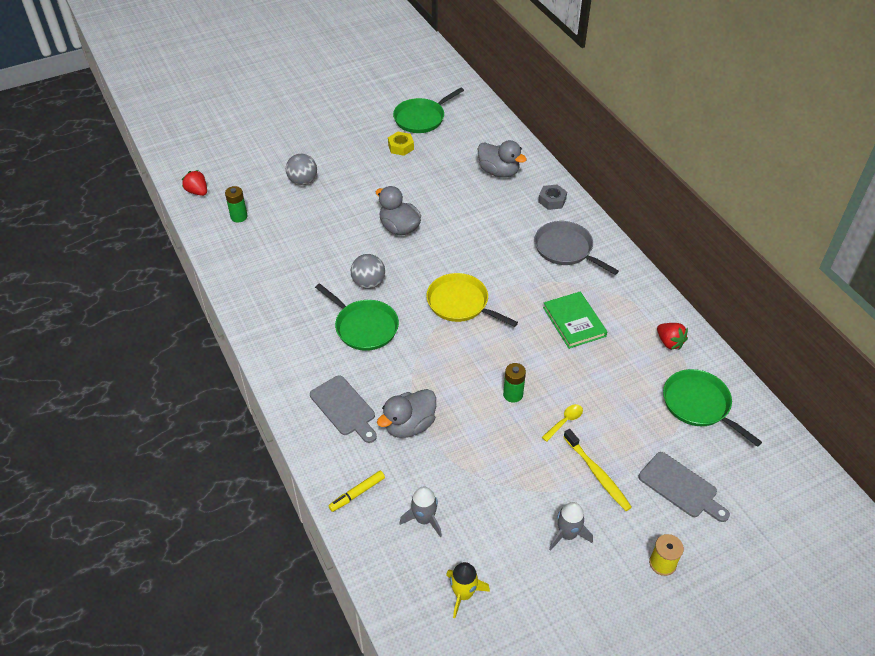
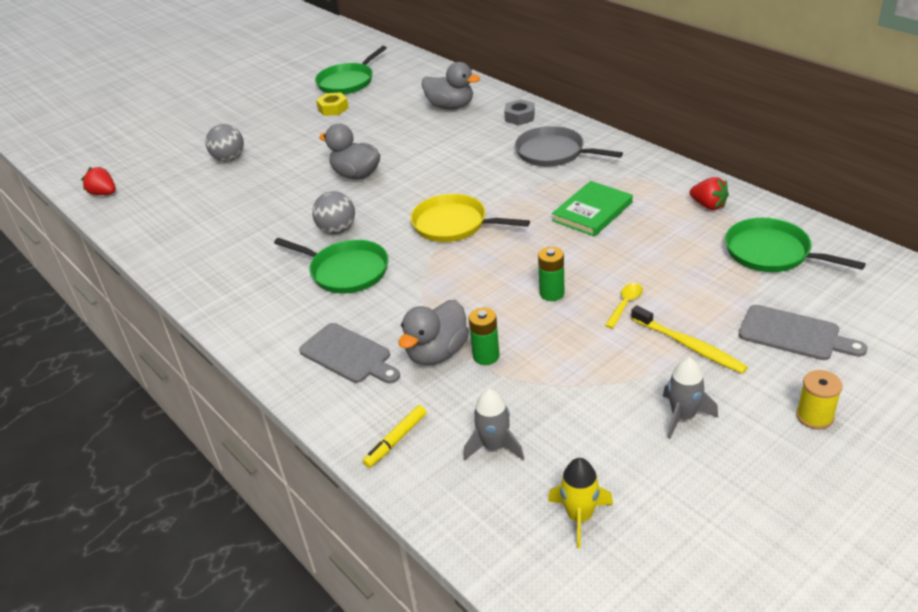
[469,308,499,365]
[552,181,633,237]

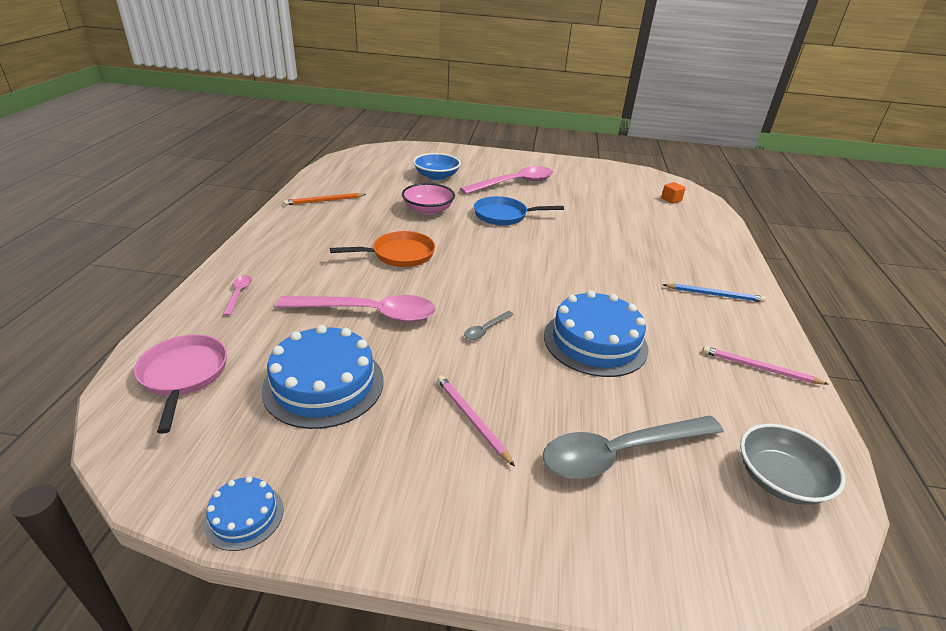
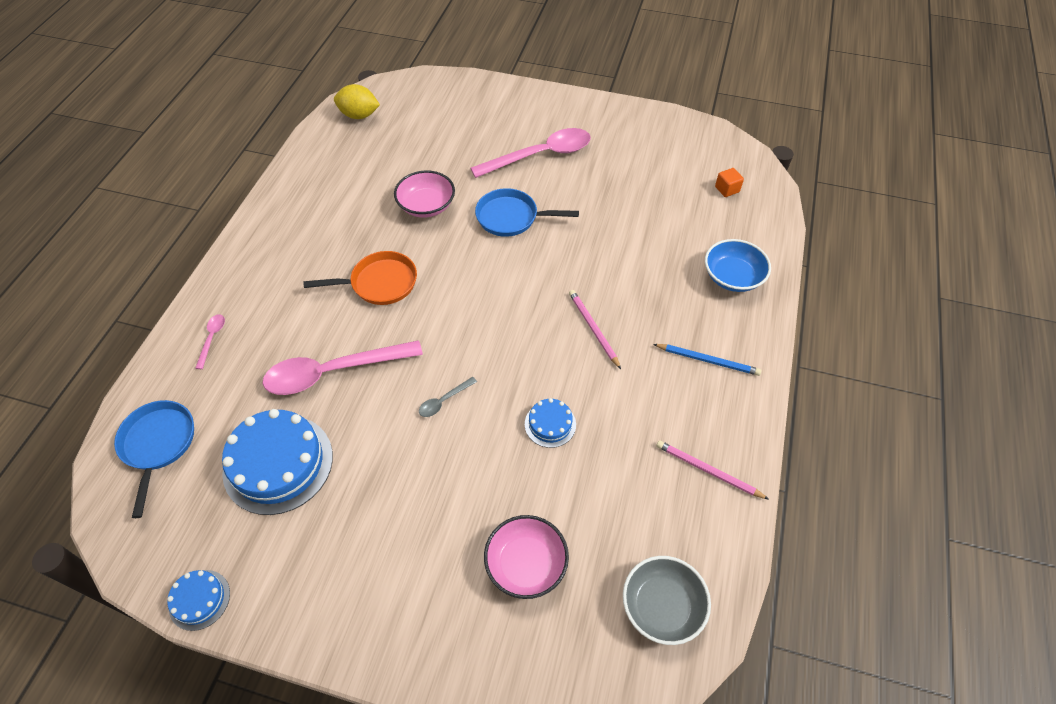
[705,239,771,292]
[284,193,366,205] (first image)
[525,398,576,448]
[262,340,423,395]
[114,400,194,518]
[569,290,621,369]
[484,515,569,599]
[334,84,380,119]

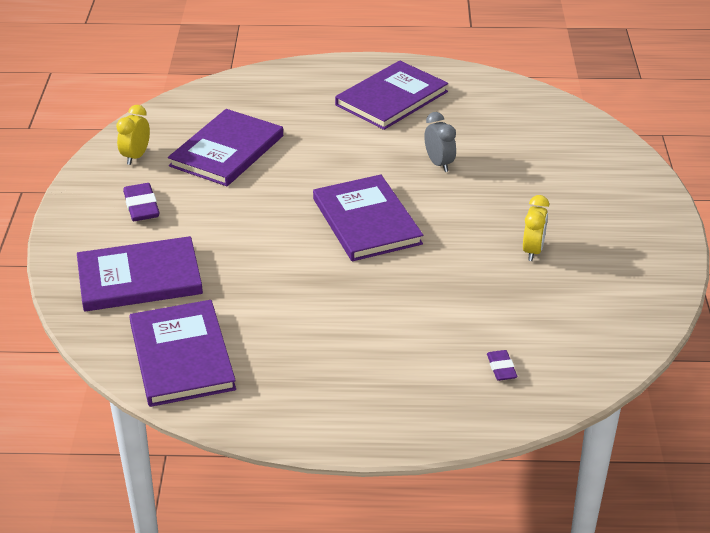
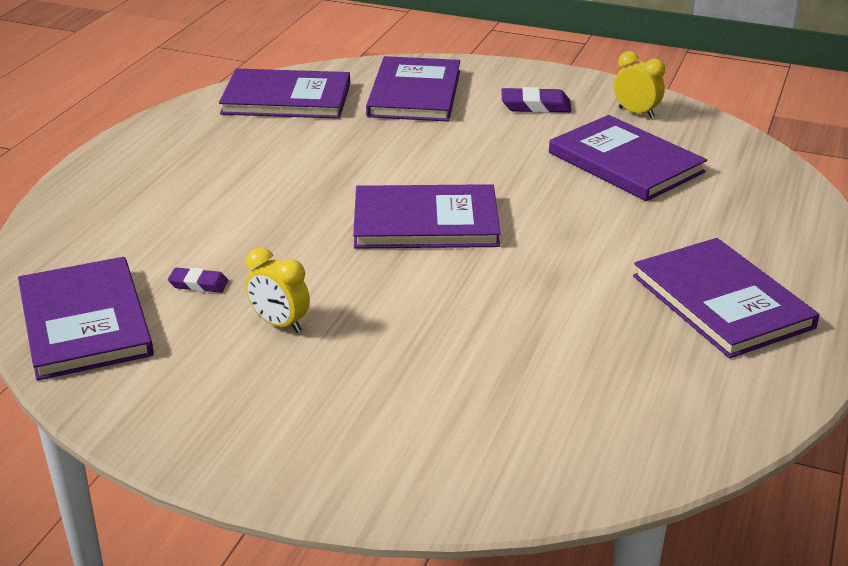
[424,112,456,172] (first image)
[168,268,229,293]
[18,257,154,381]

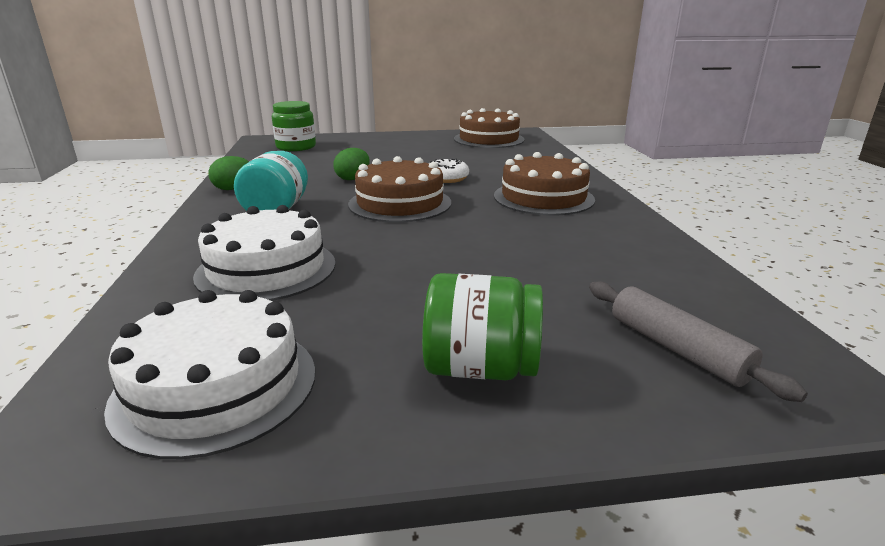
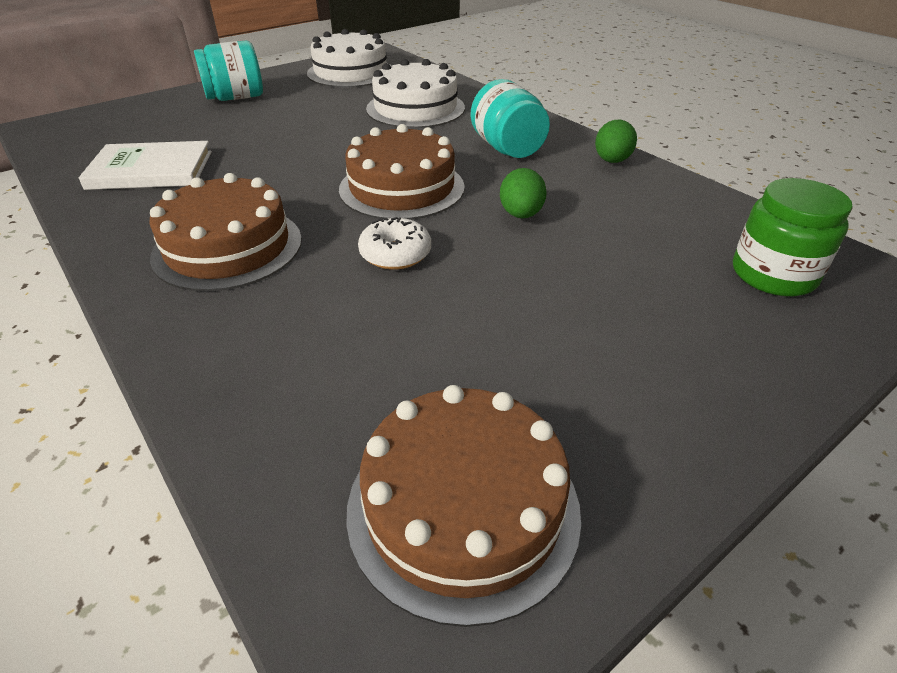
[194,40,263,101]
[589,281,808,402] (first image)
[79,141,212,190]

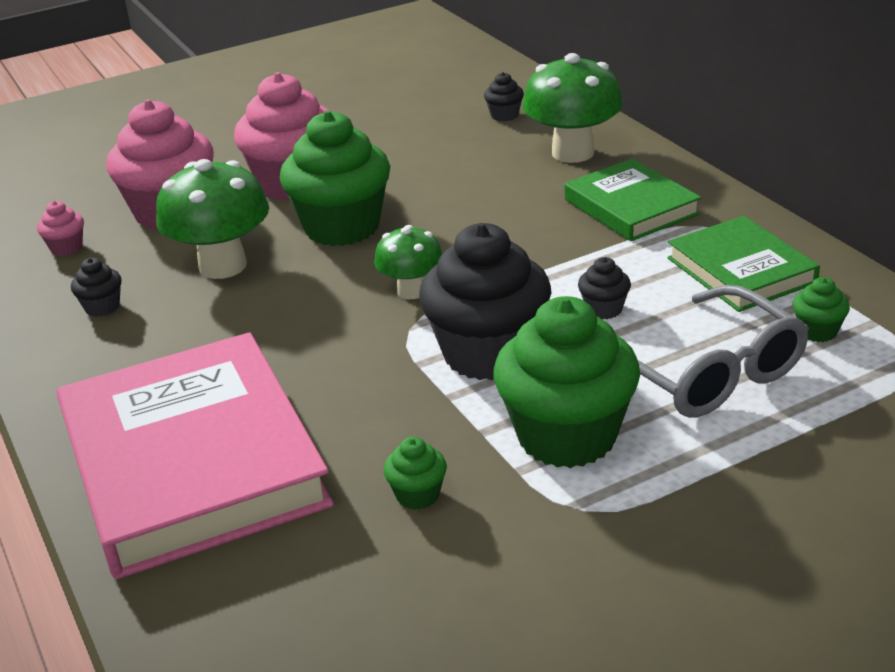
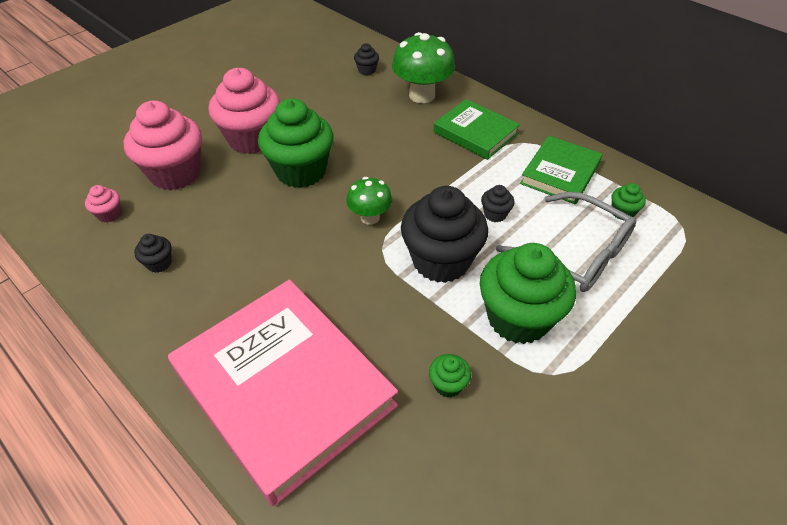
[156,159,269,279] (first image)
[520,136,602,204]

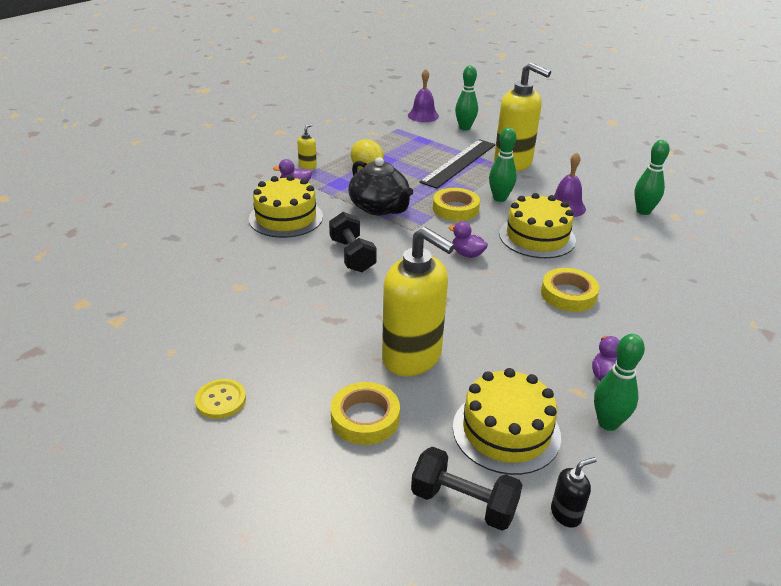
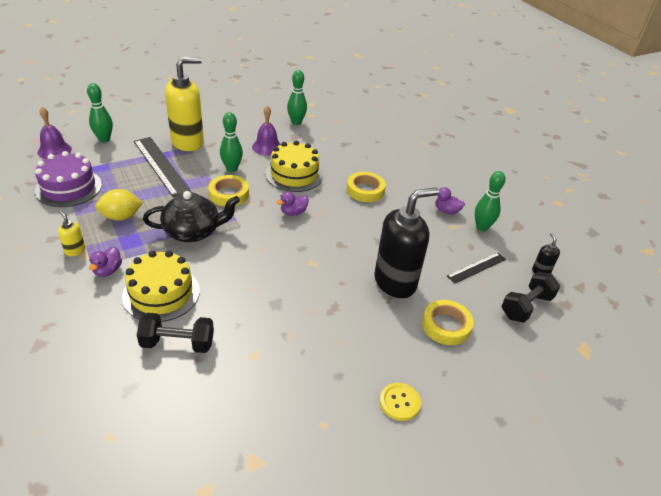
[137,313,214,353]
[374,187,439,298]
[447,252,506,284]
[35,151,102,207]

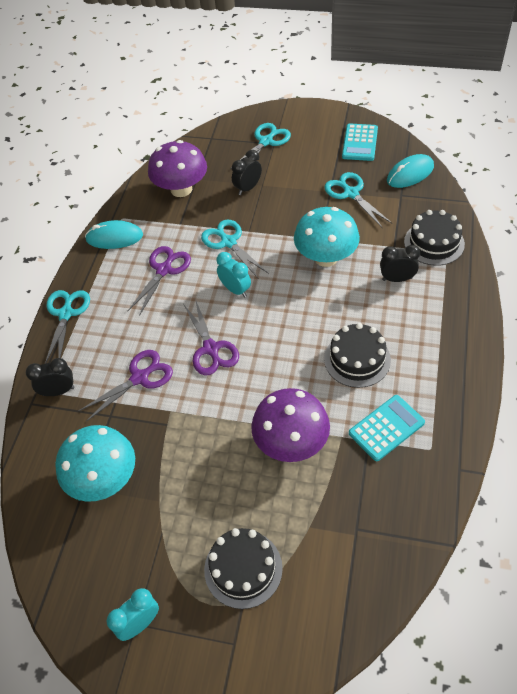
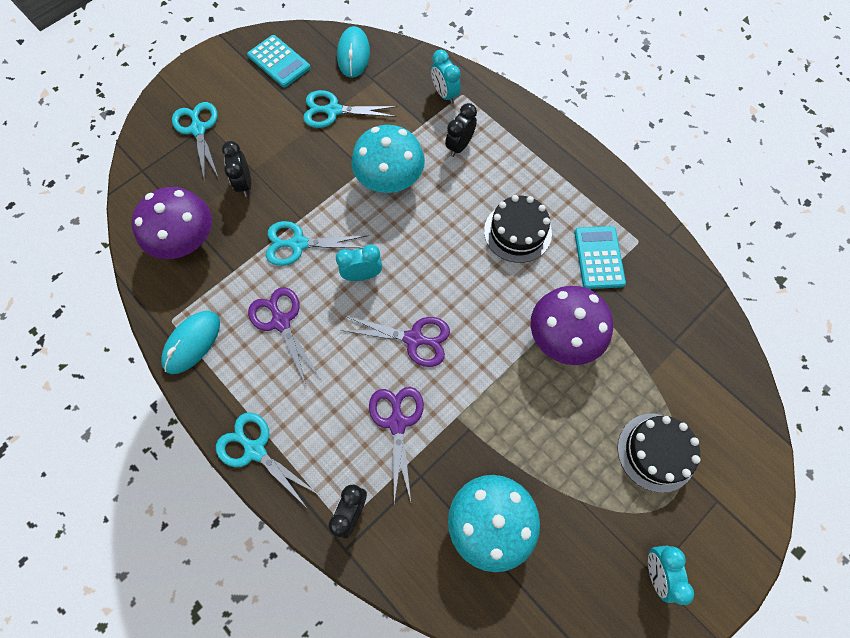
[431,50,461,105]

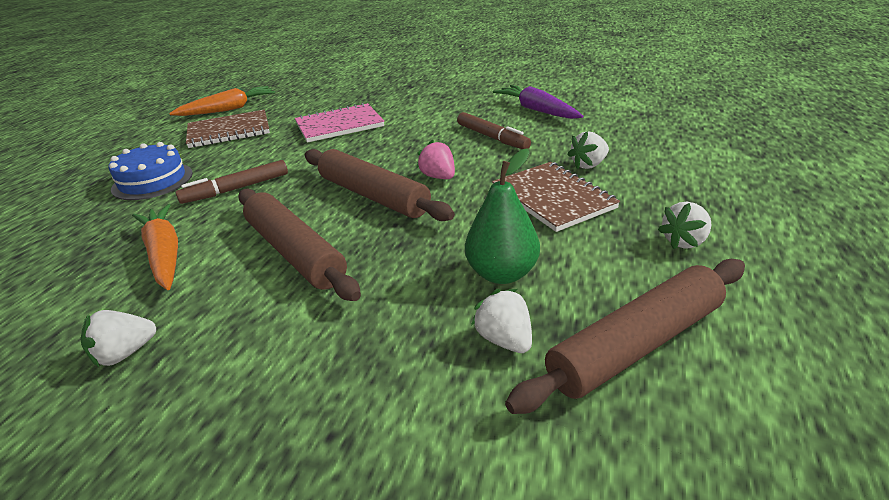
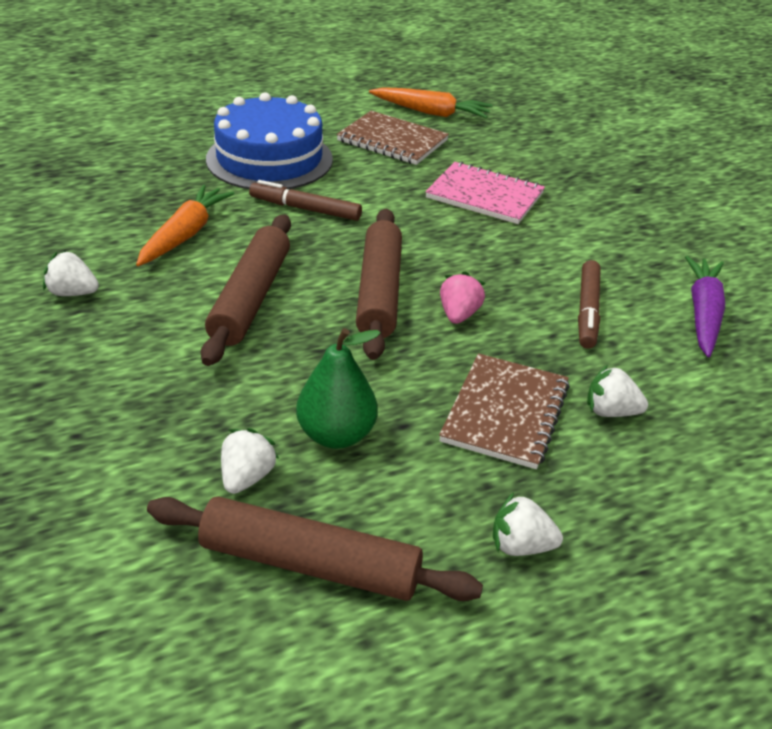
[206,92,333,189]

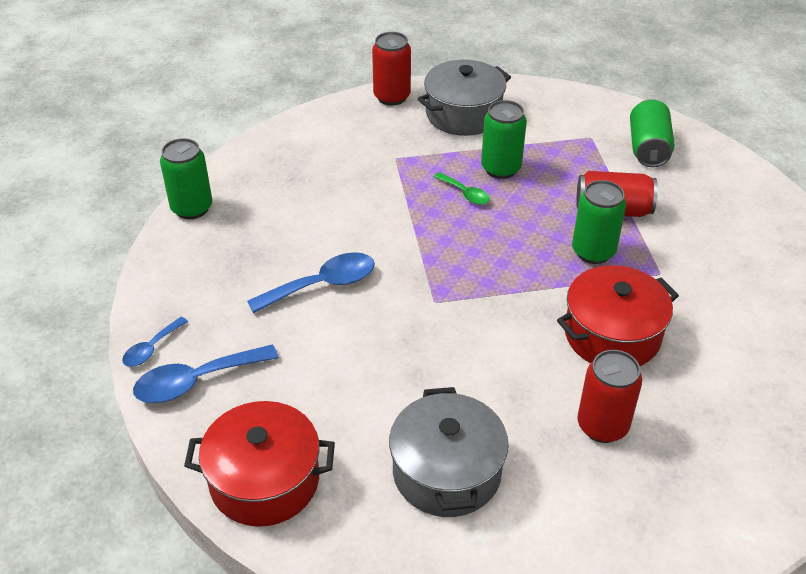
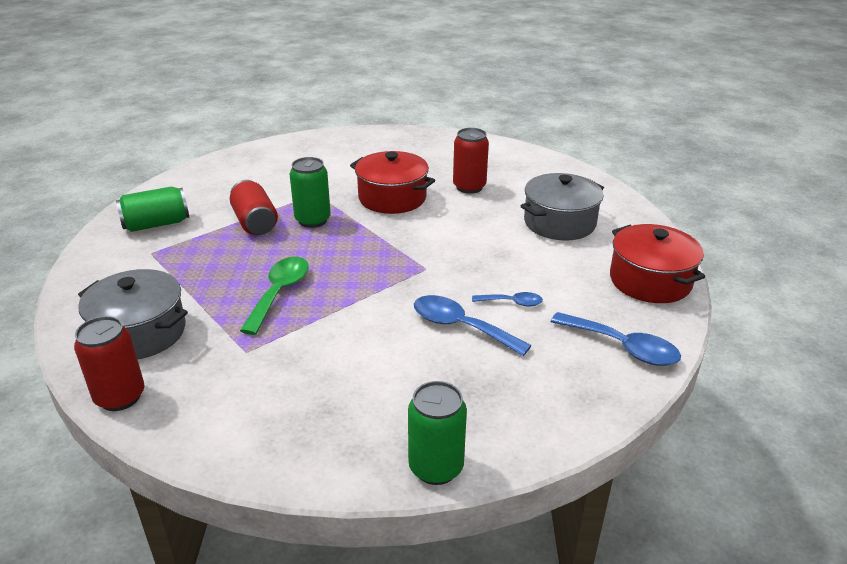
[481,100,527,179] (first image)
[240,257,309,335]
[472,292,543,306]

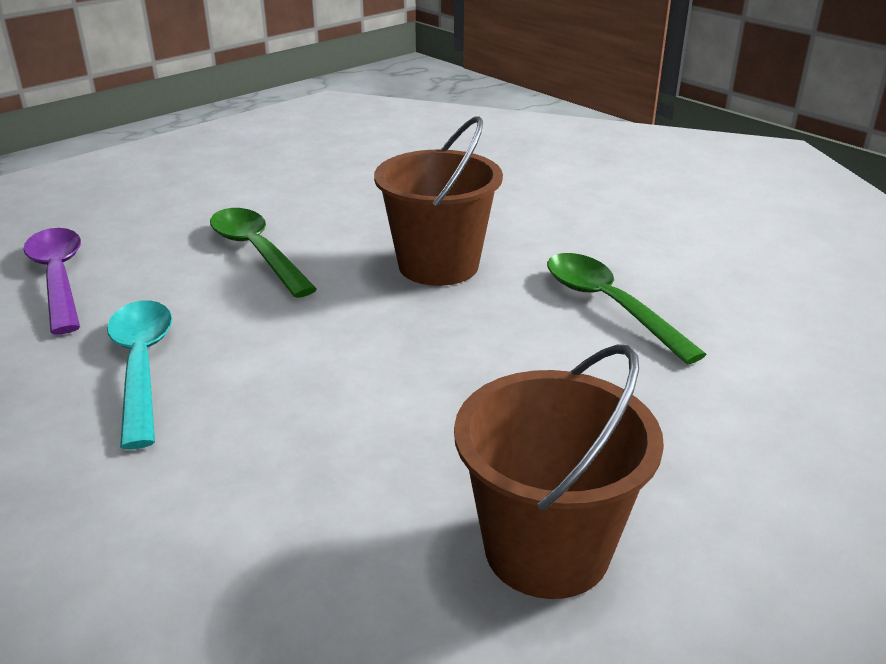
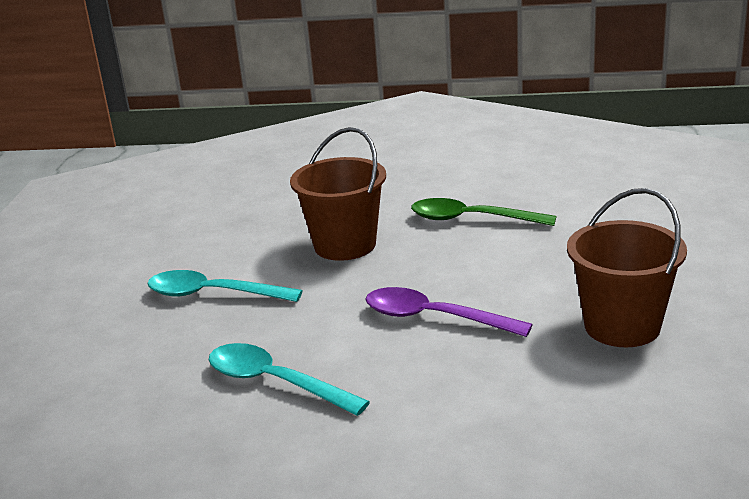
[147,270,303,302]
[365,287,533,337]

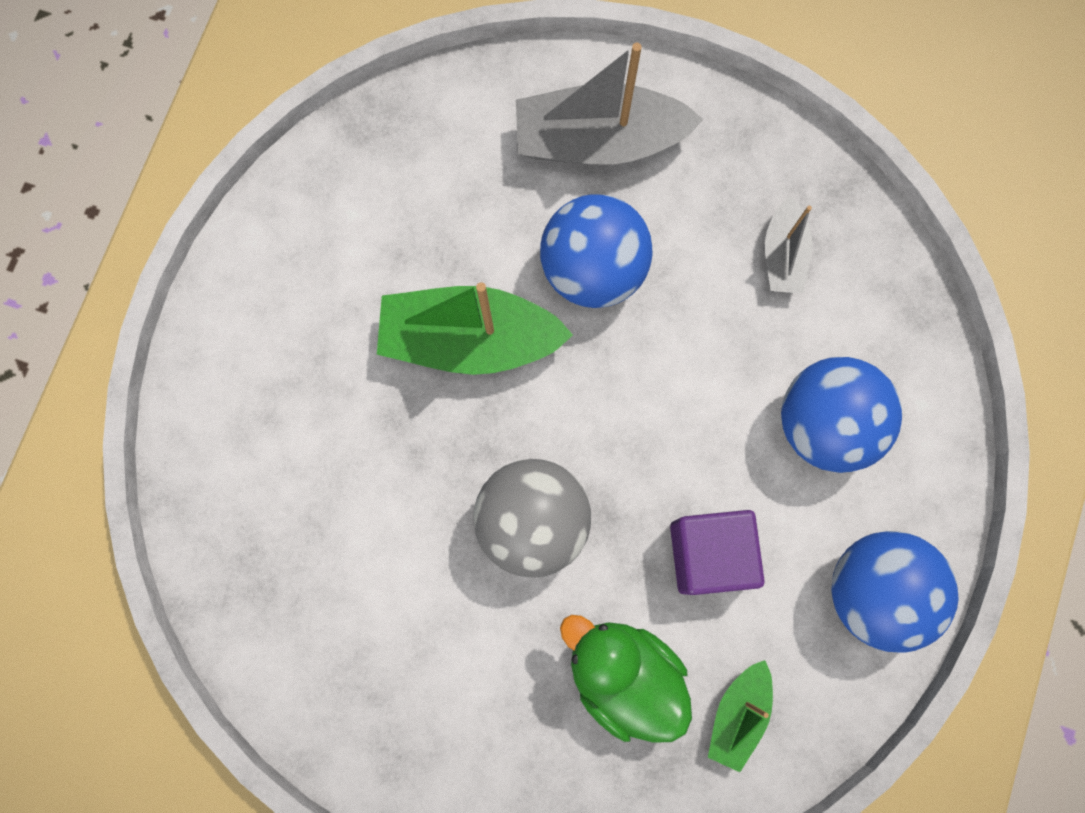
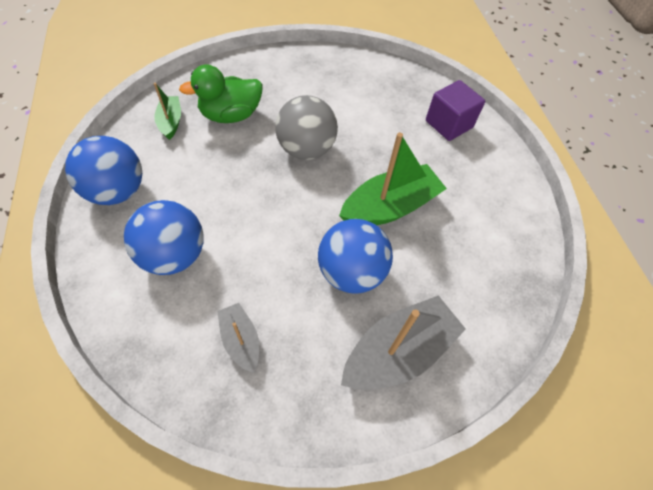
[426,80,485,141]
[179,64,262,123]

